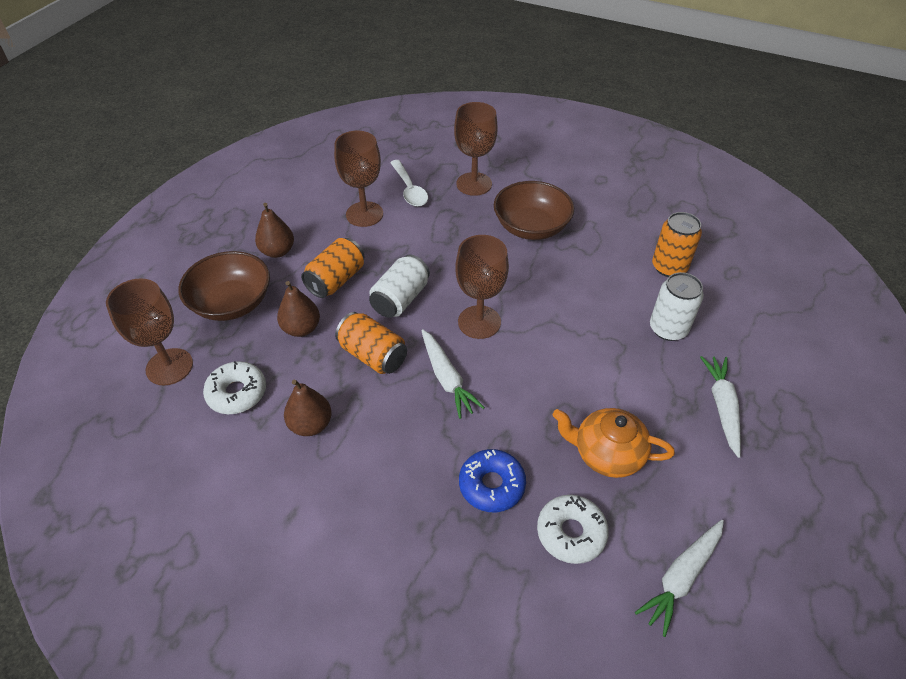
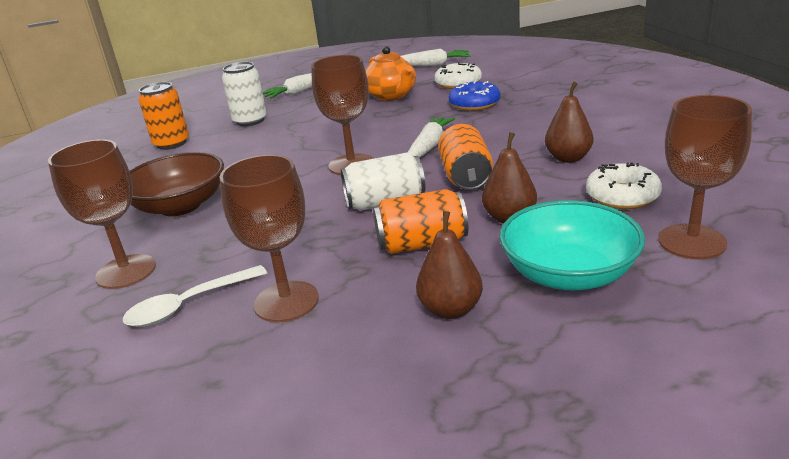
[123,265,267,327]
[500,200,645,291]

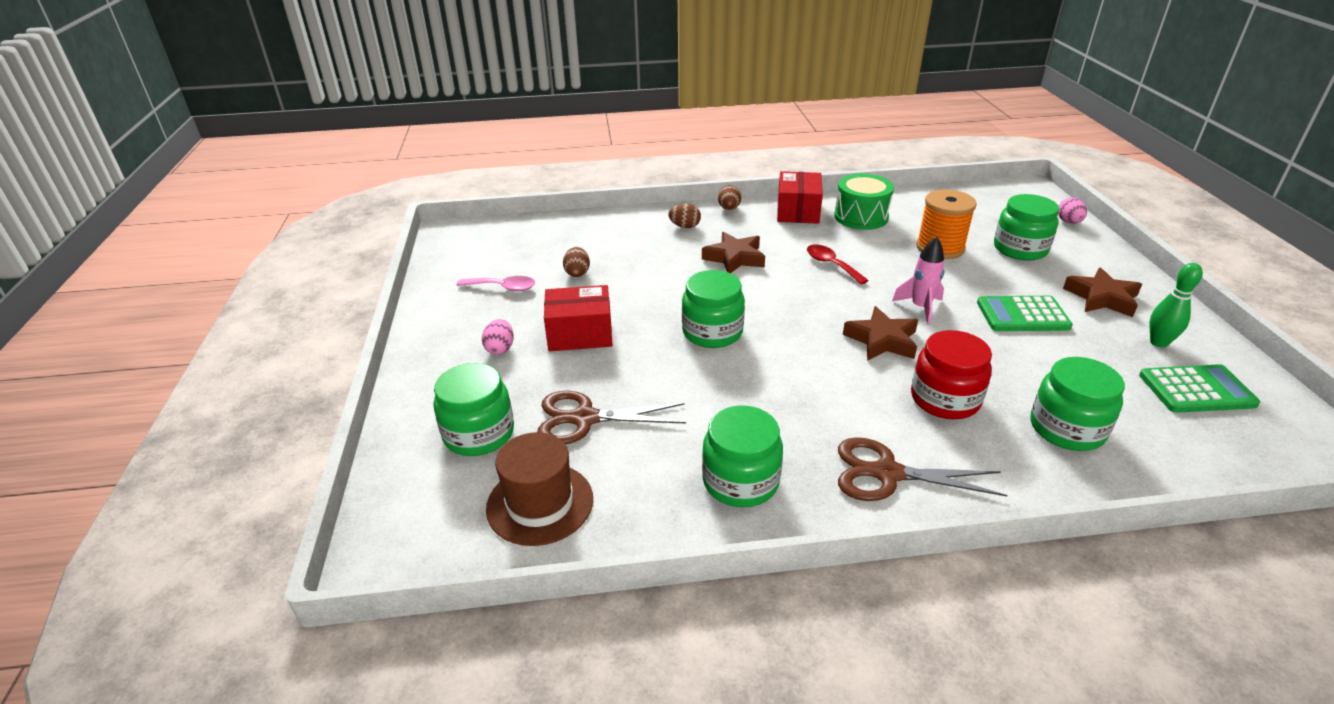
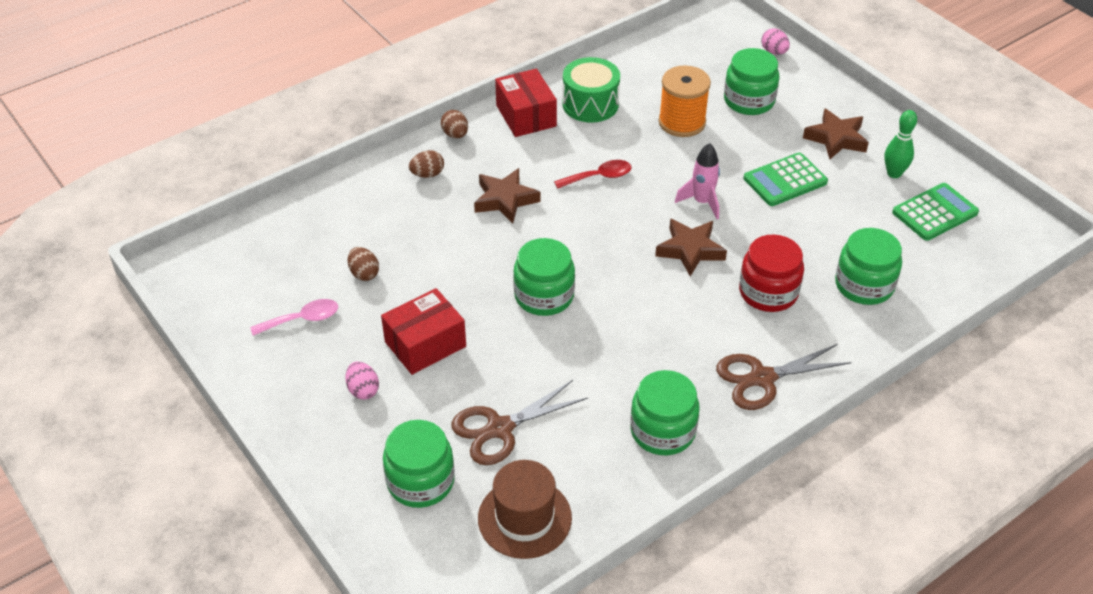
[554,160,632,189]

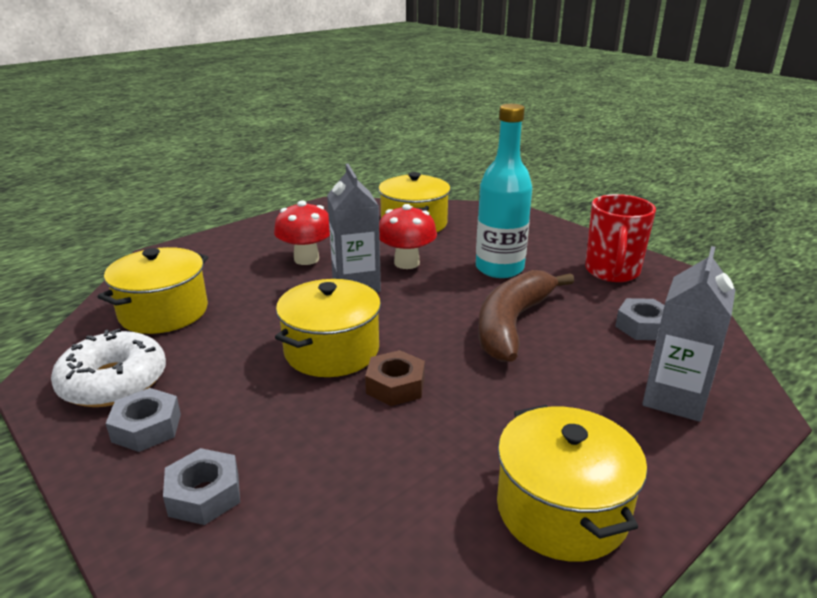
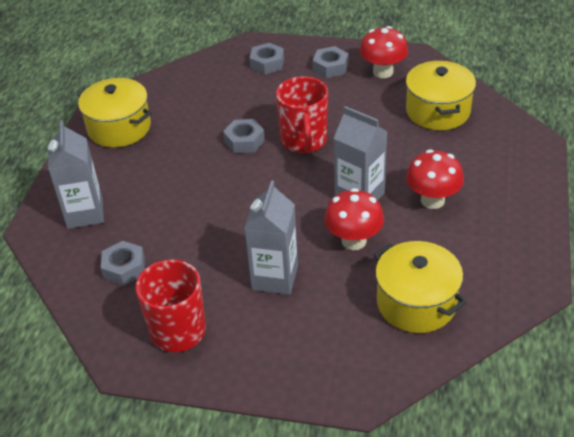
[244,180,298,295]
[478,270,574,362] (first image)
[276,76,328,153]
[360,26,408,78]
[223,119,265,153]

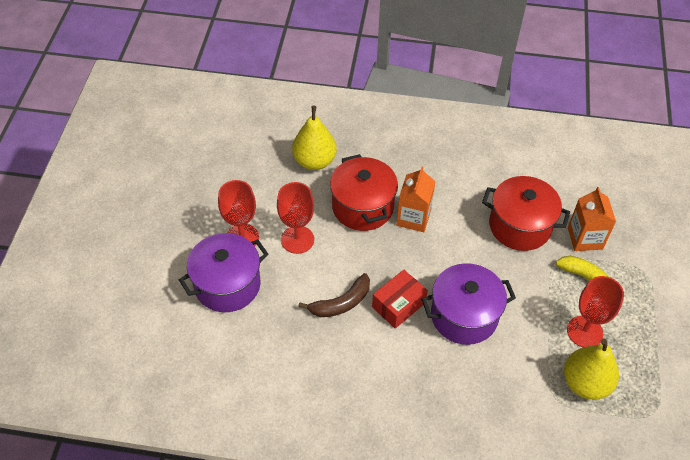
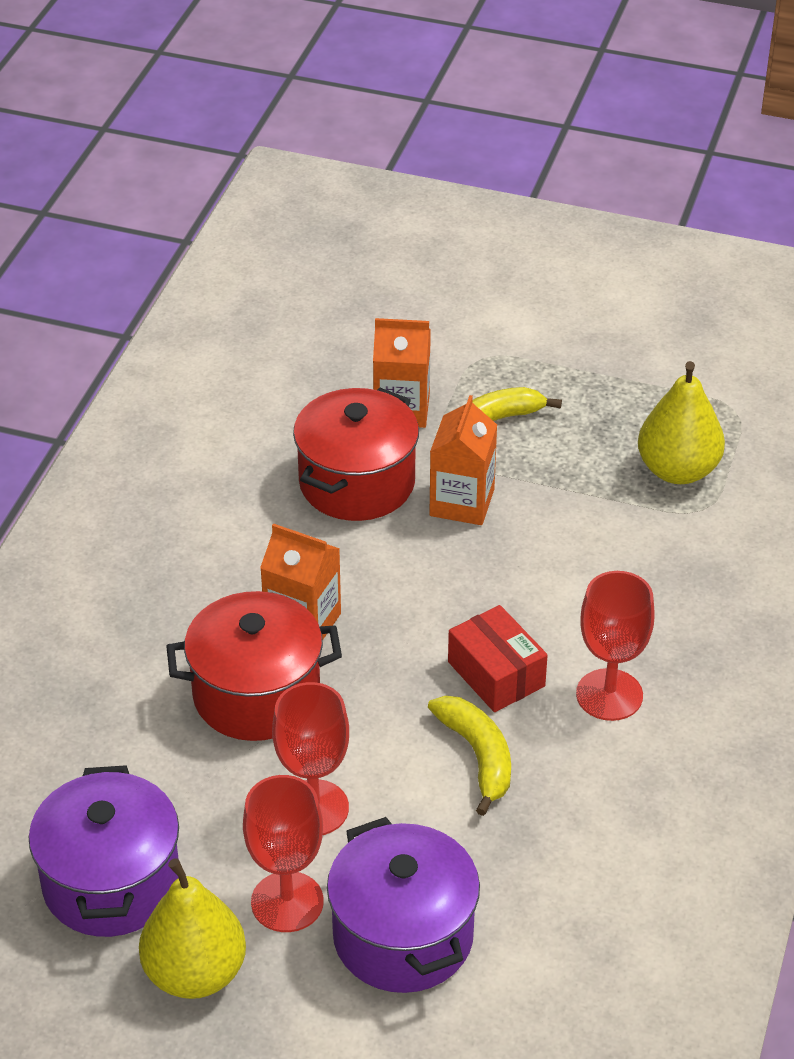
[139,858,246,999]
[29,765,179,937]
[428,696,511,816]
[576,571,655,721]
[429,395,497,525]

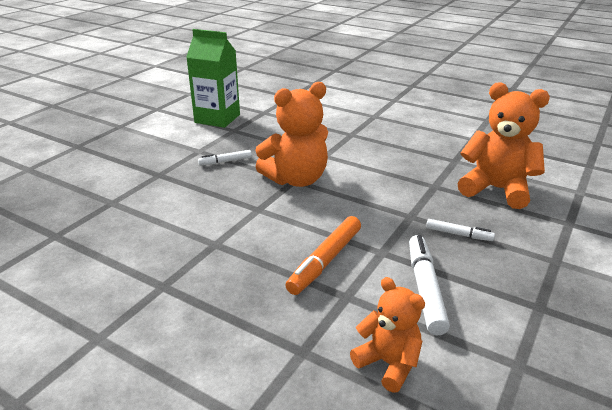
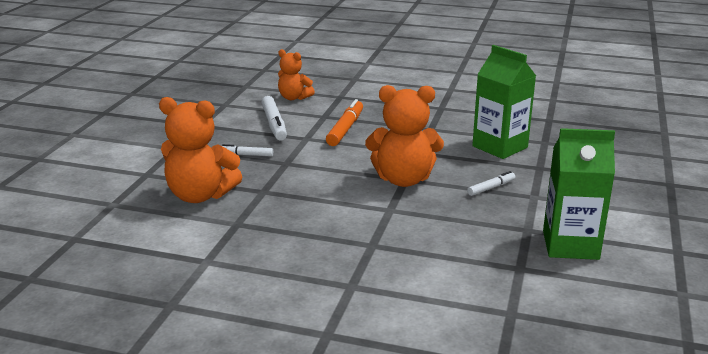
[365,85,444,187]
[472,45,536,159]

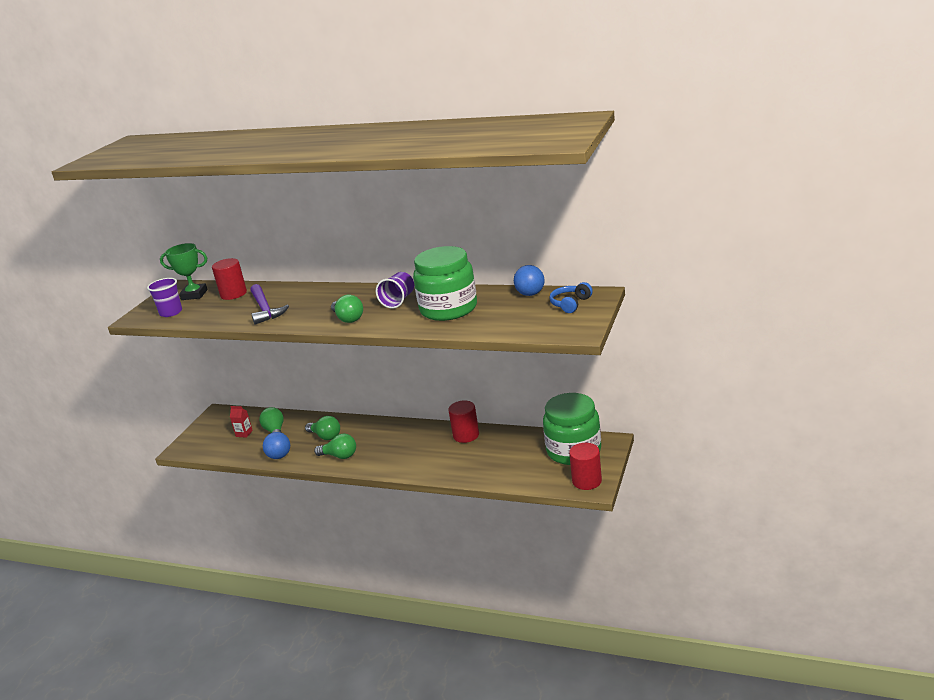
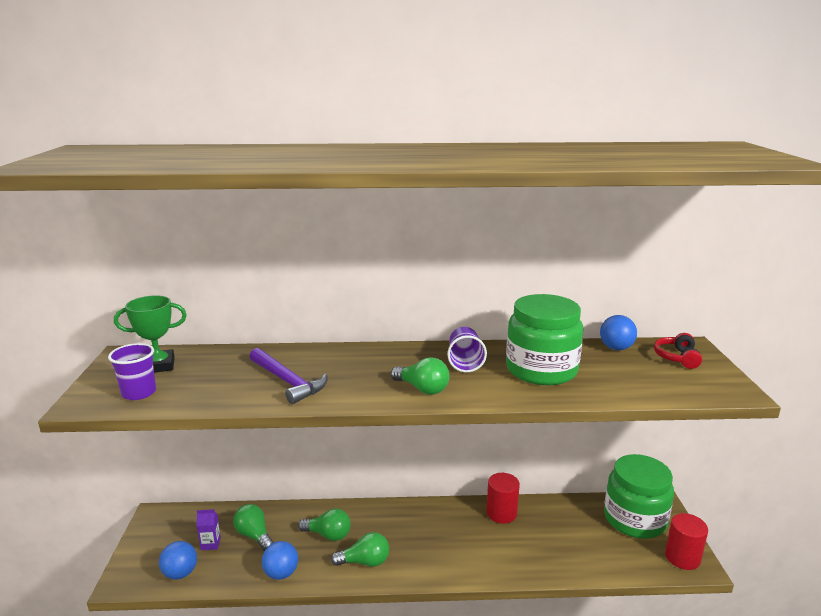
[212,258,247,300] (first image)
[654,333,702,369]
[197,509,221,550]
[159,541,197,580]

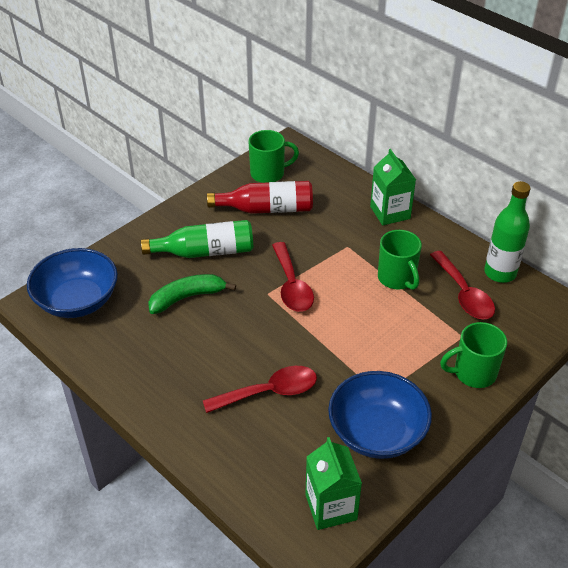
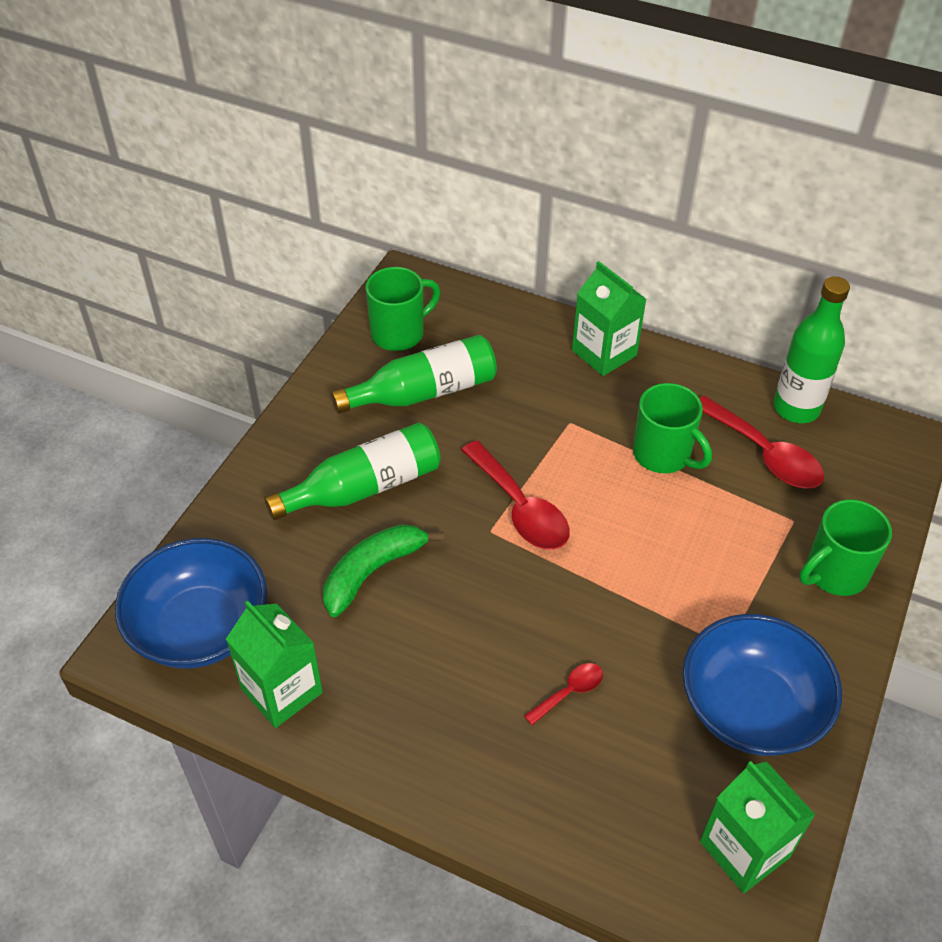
[331,335,497,414]
[524,663,603,725]
[226,600,323,728]

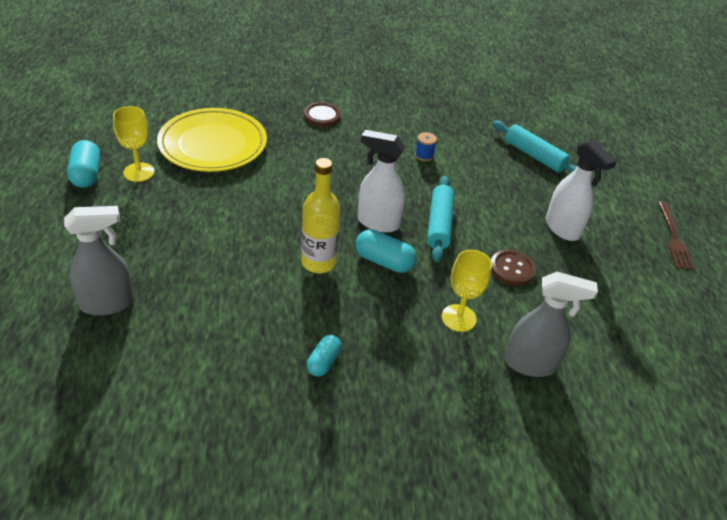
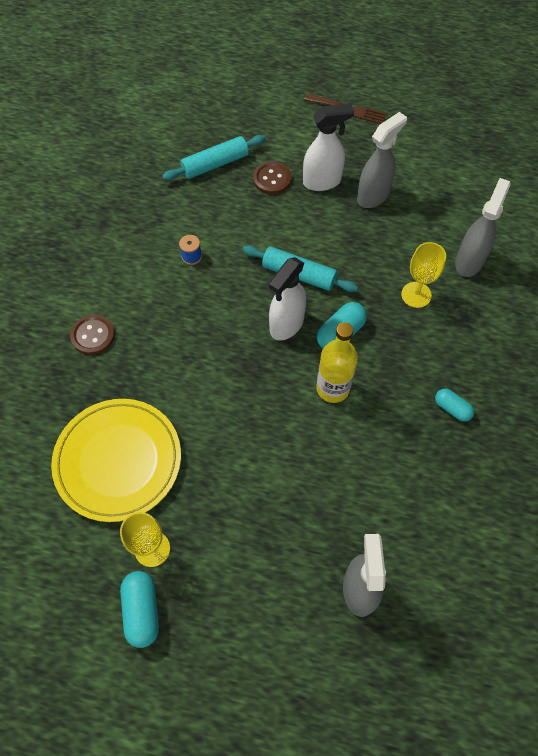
[120,571,159,648]
[253,161,292,195]
[357,112,407,208]

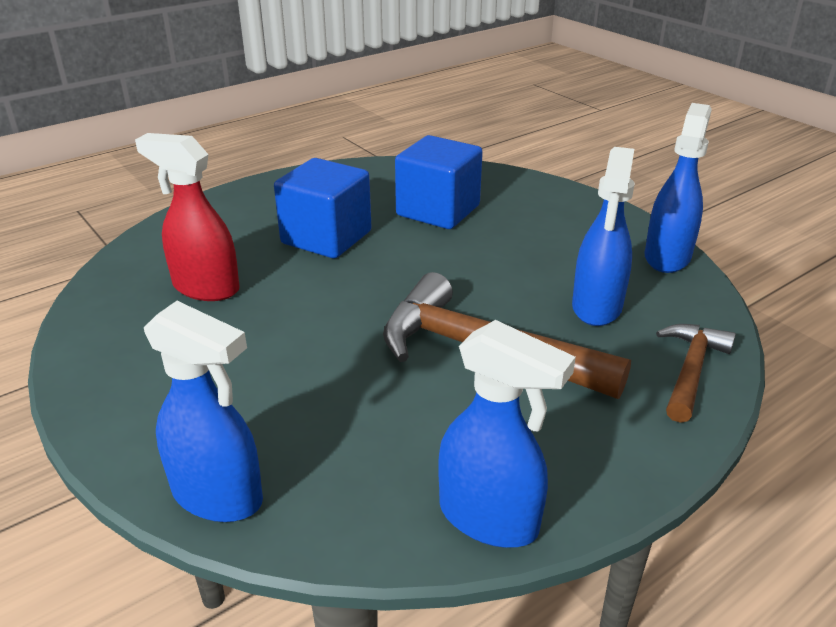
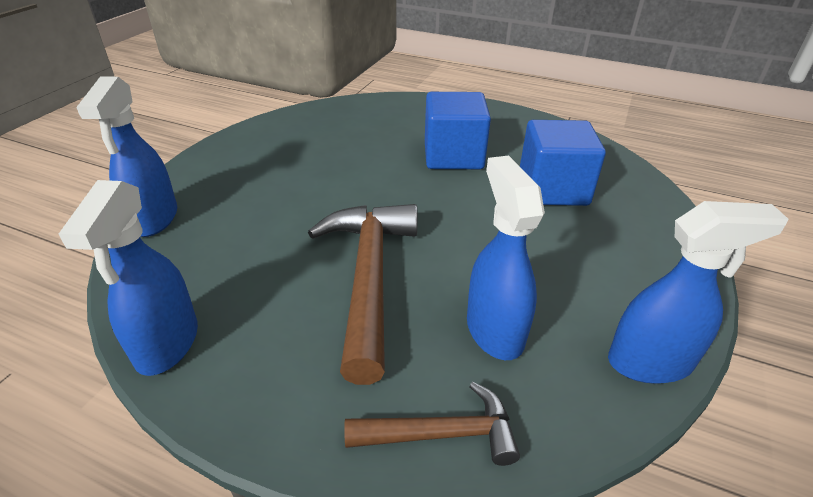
[135,133,240,301] (first image)
[467,156,545,360]

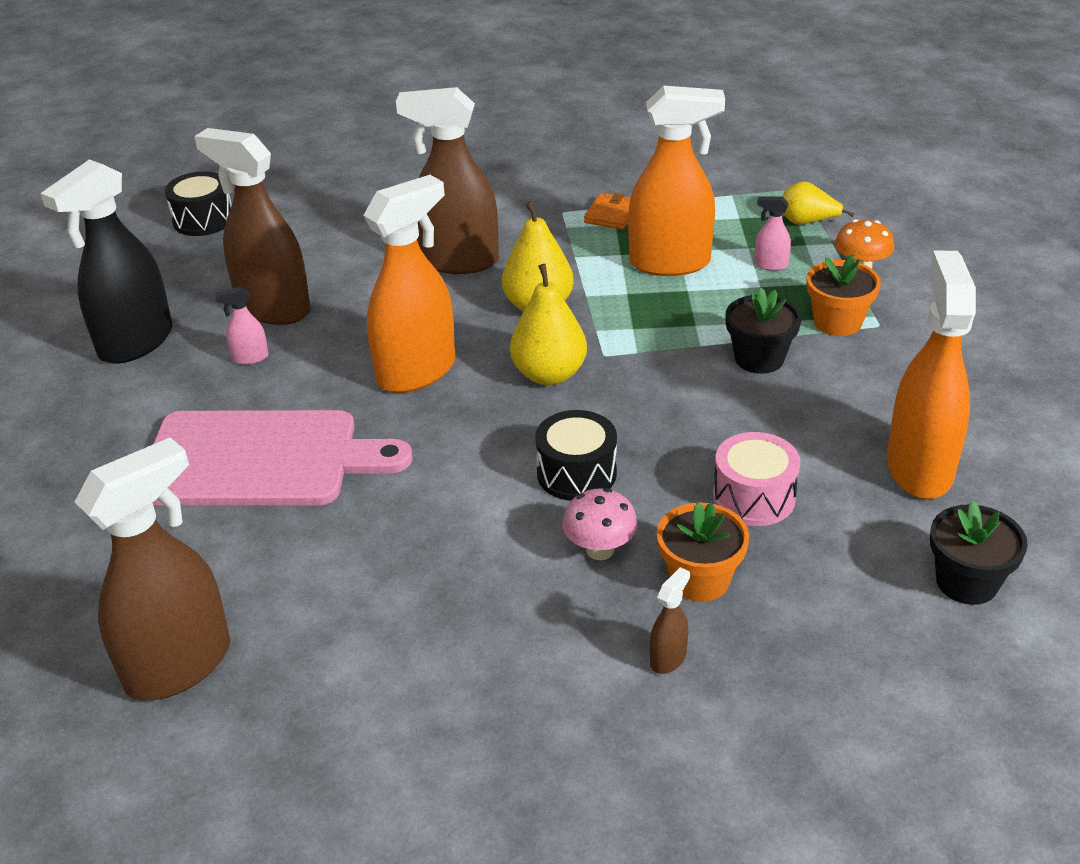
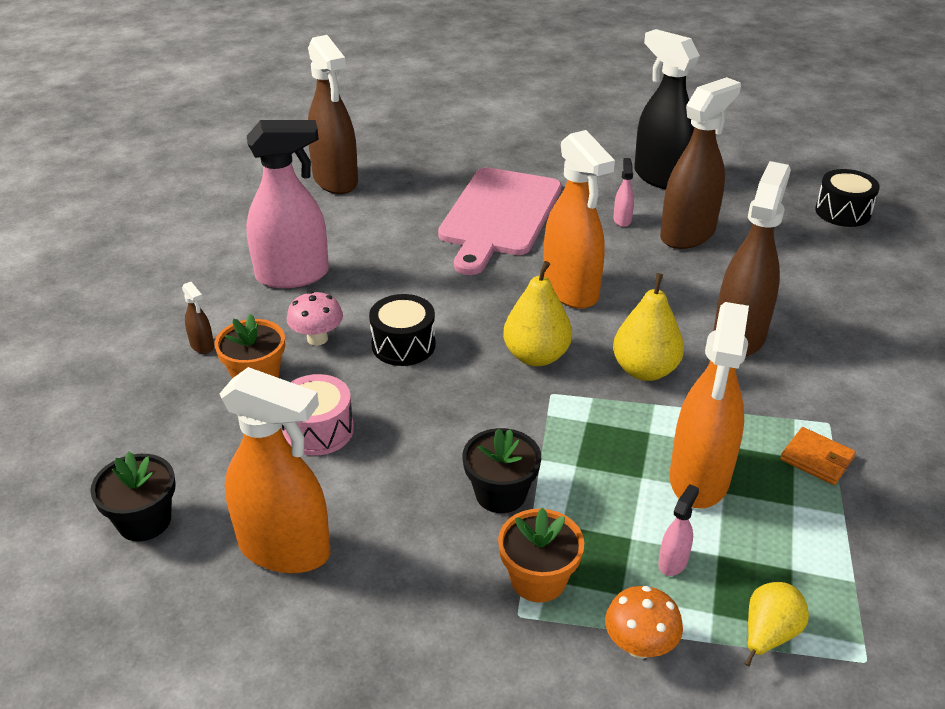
[246,120,329,288]

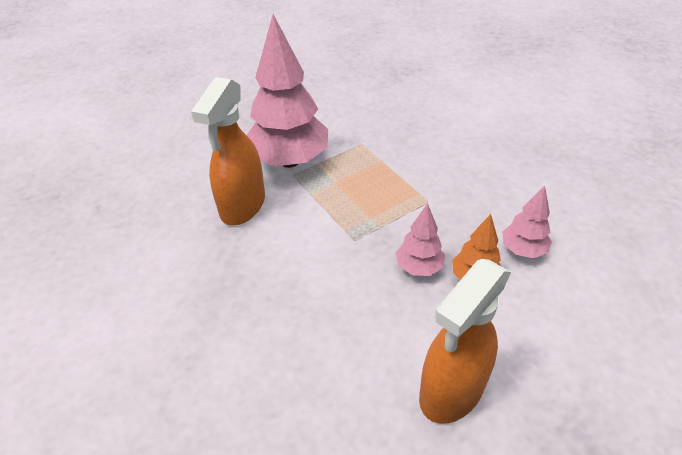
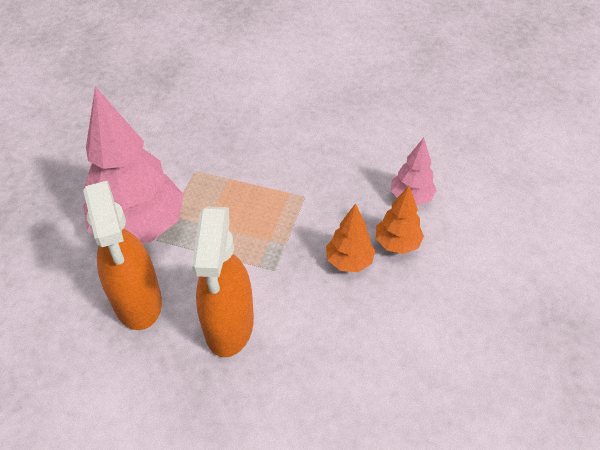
[326,203,375,272]
[192,207,254,357]

